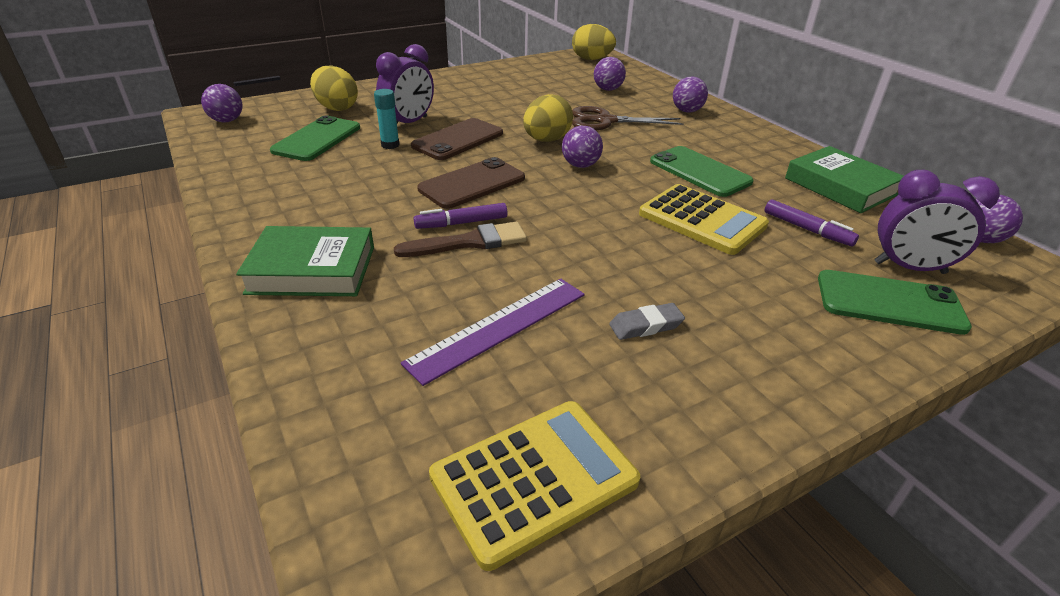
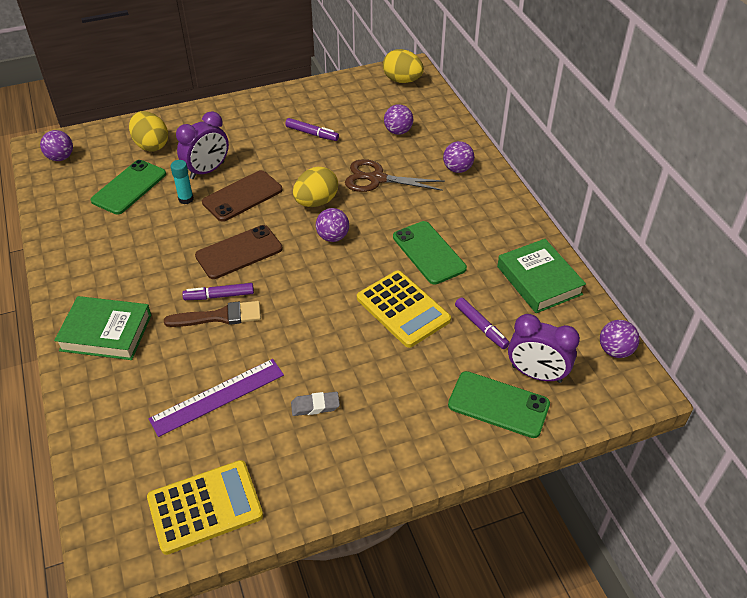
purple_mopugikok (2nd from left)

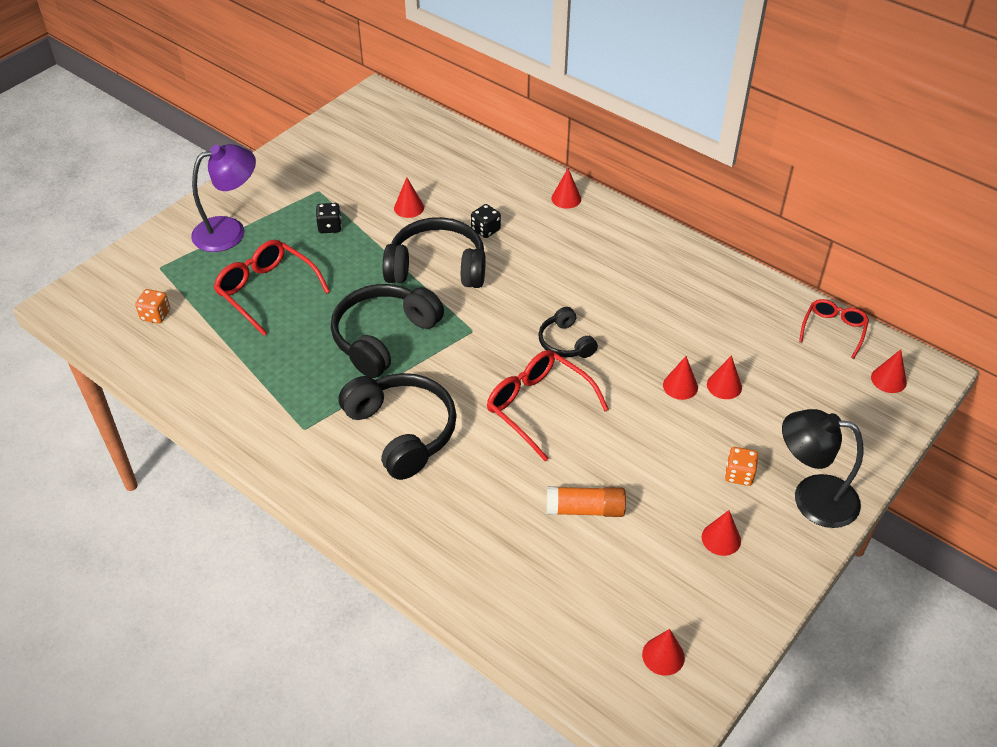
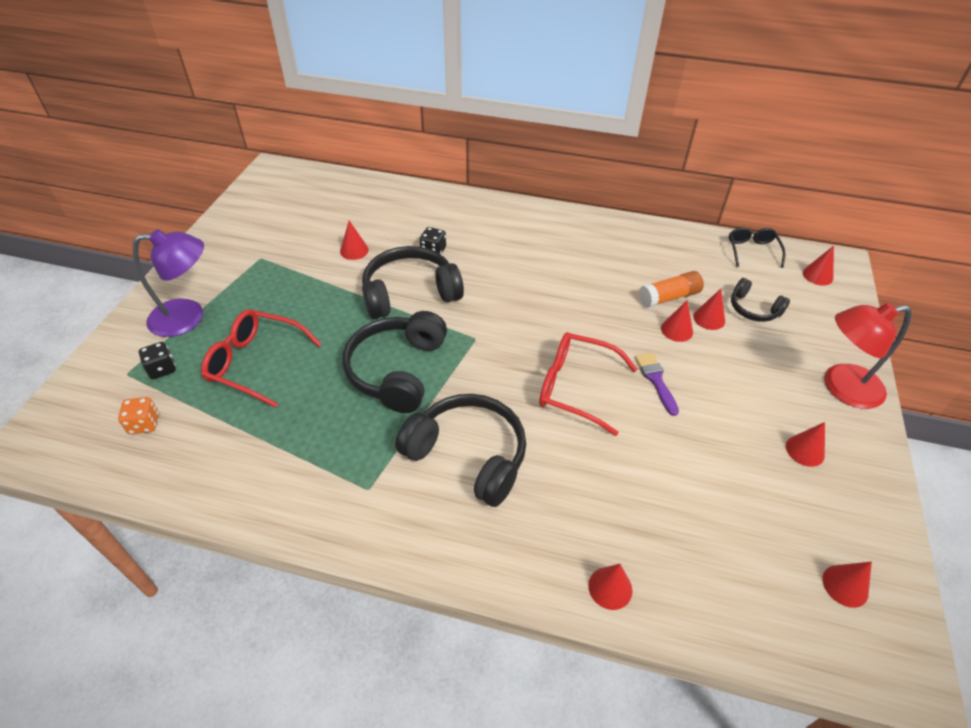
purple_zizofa; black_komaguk (1st from left); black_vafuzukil (4th from left); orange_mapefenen; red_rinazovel (2nd from left); orange_komaguk (2nd from left in the first image); red_zizofa; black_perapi; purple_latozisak

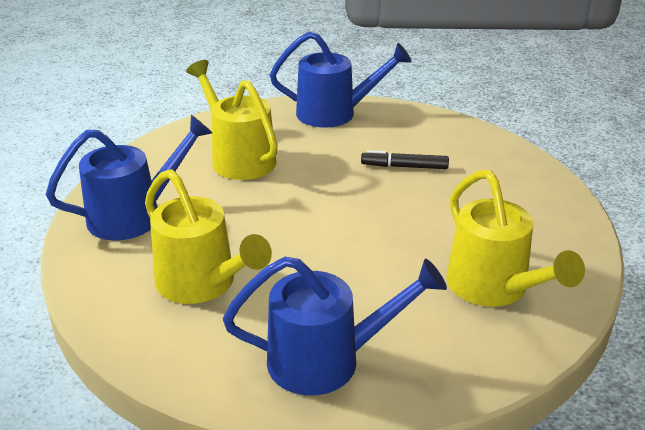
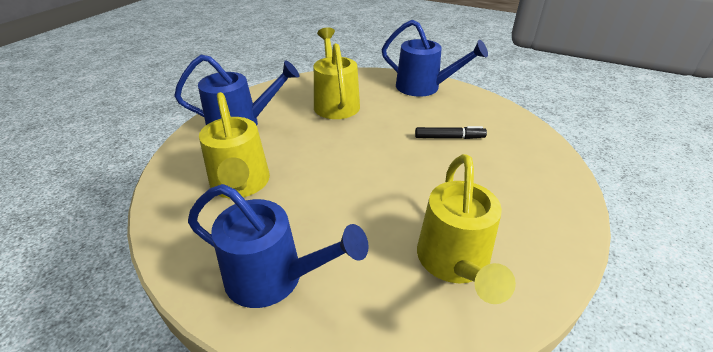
black_mopugikok

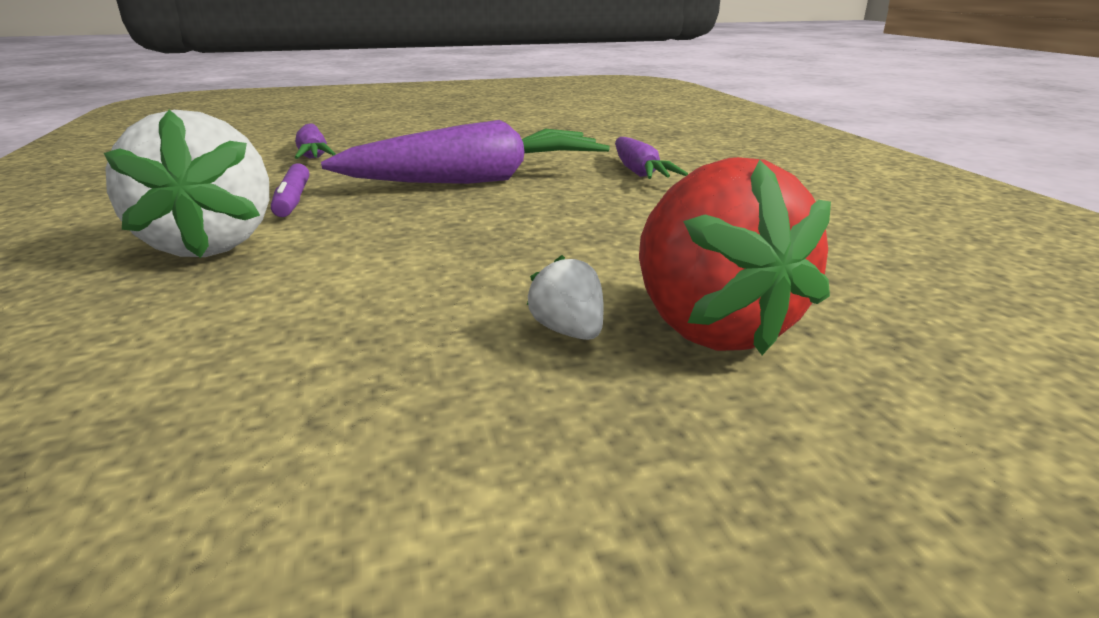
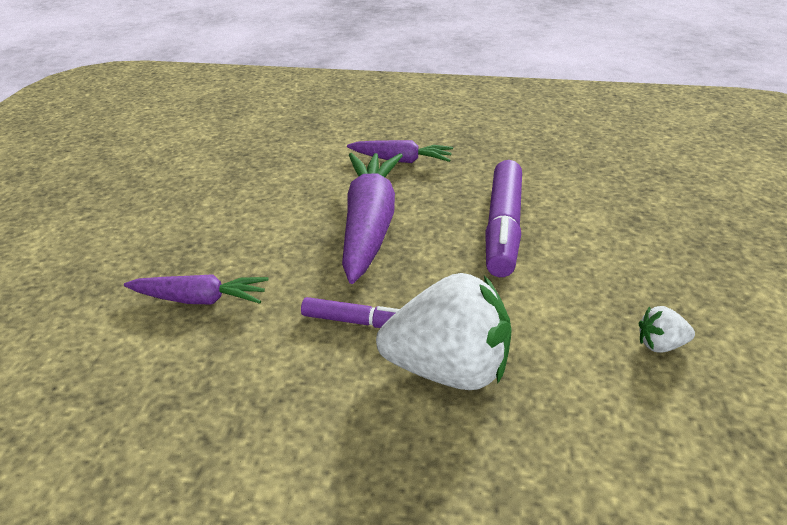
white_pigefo (2nd from left); red_pigefo; purple_mopugikok (2nd from left)

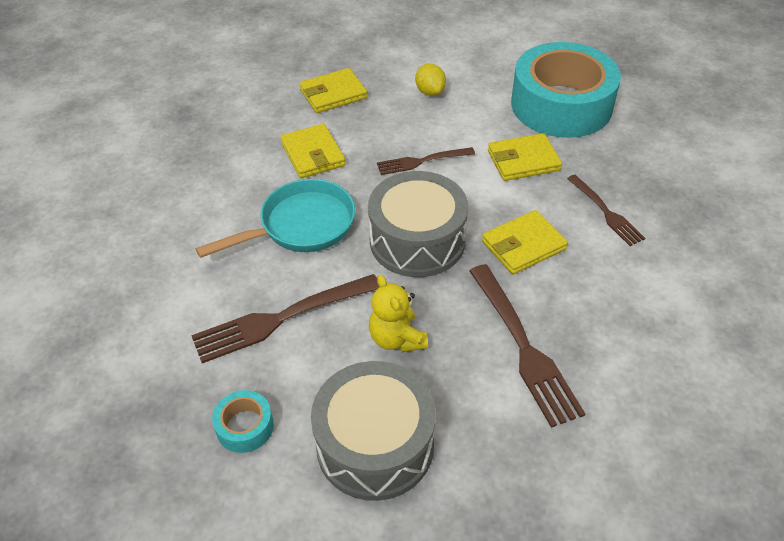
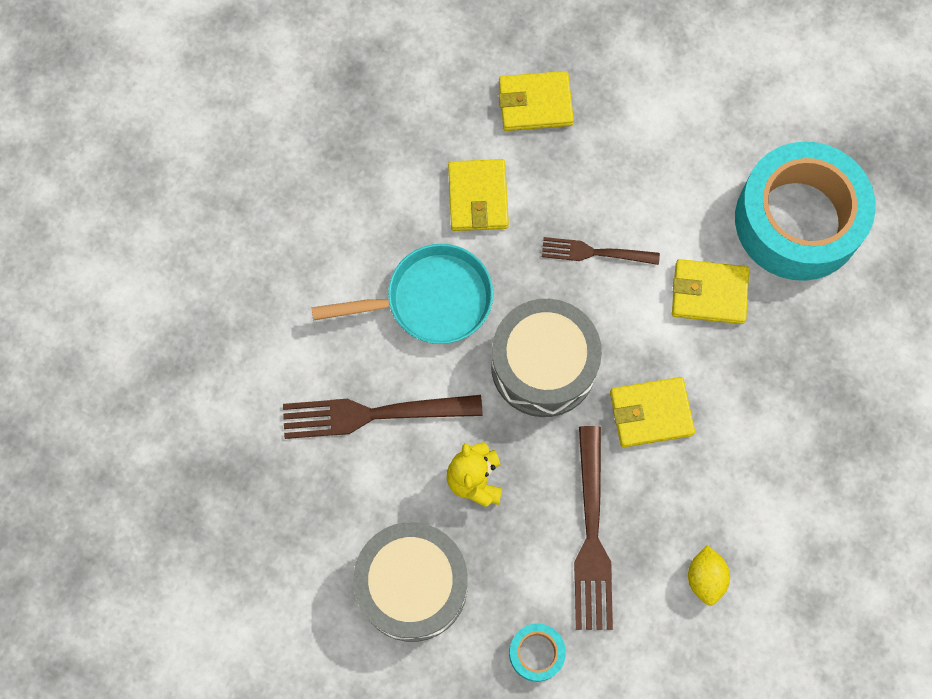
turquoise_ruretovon (1st from left); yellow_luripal; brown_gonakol (4th from left in the first image)

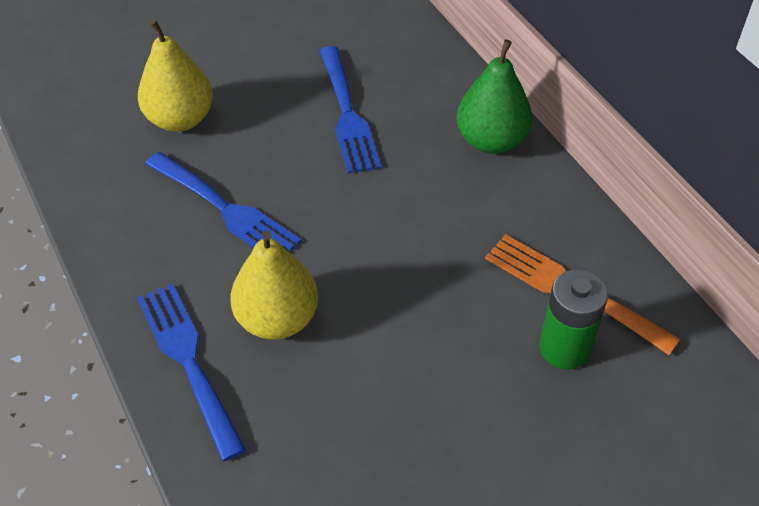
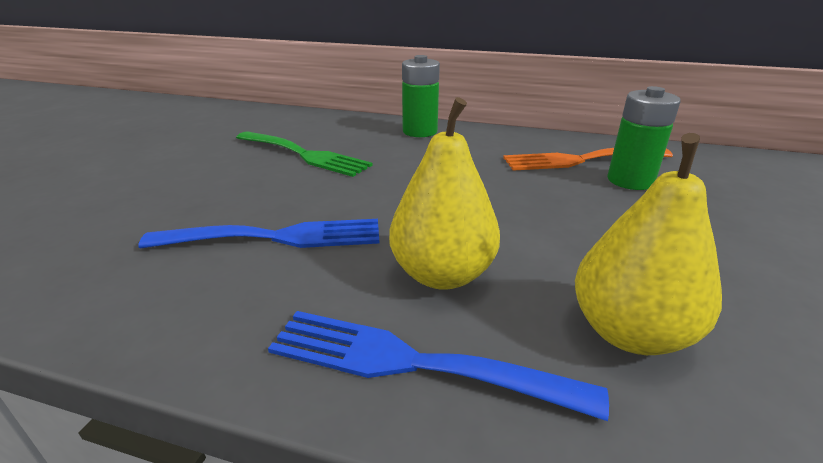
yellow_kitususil (2nd from left); green_gonakol; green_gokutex (1st from left)

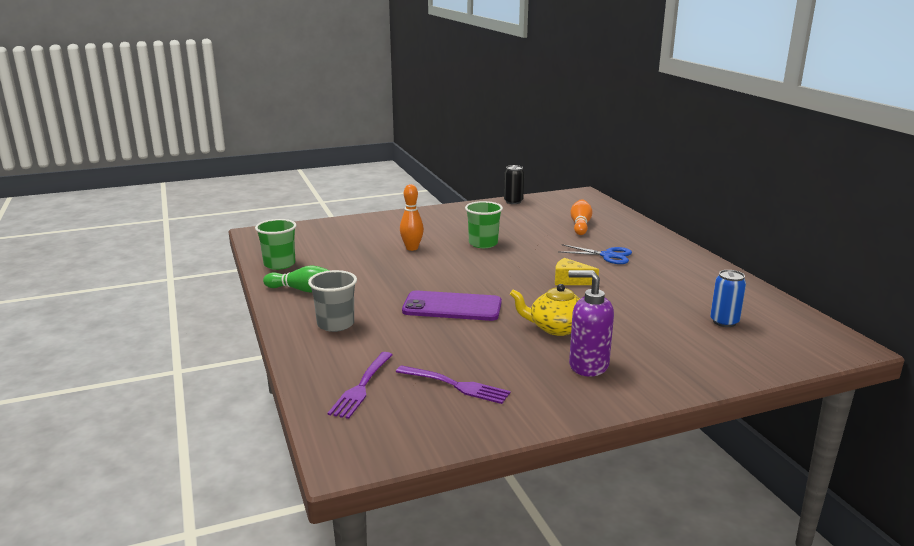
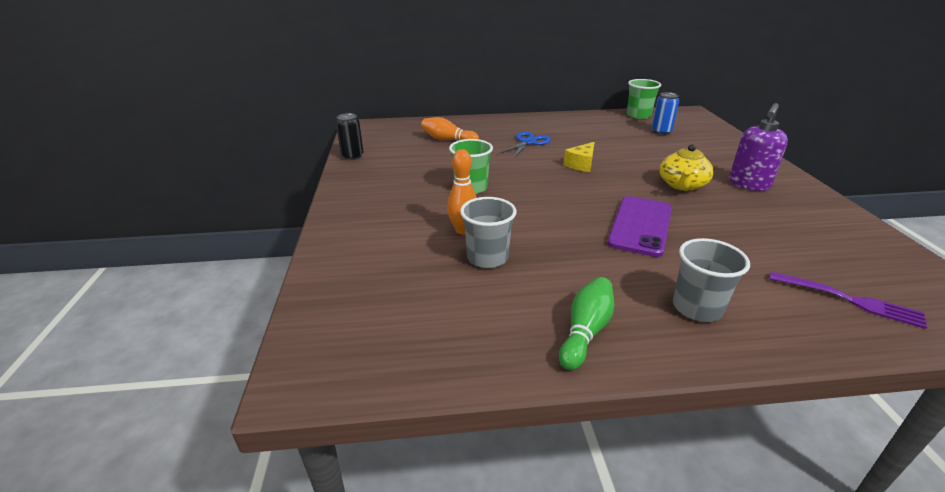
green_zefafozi (2nd from left); purple_gonakol (2nd from left in the first image); grey_zefafozi (1st from left)

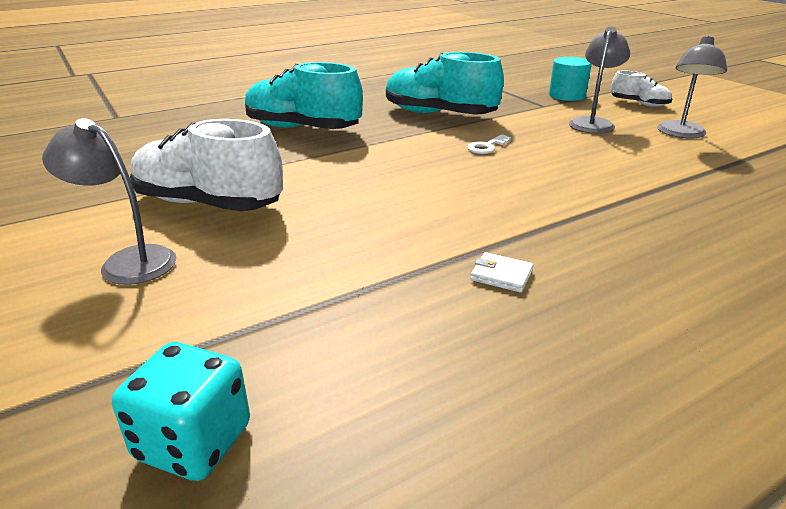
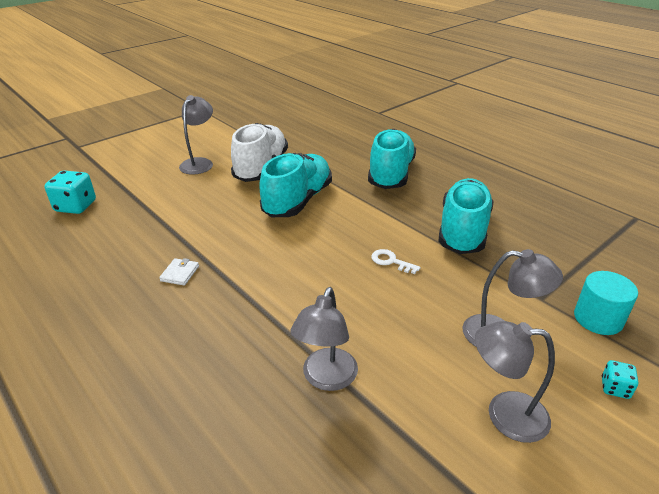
turquoise_komaguk (2nd from left); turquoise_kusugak (1st from left); grey_zizofa (2nd from left)

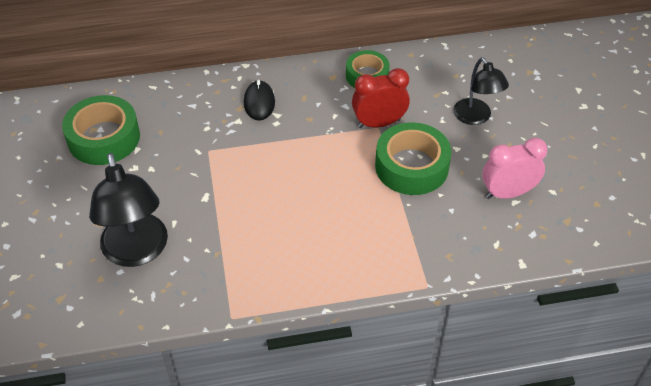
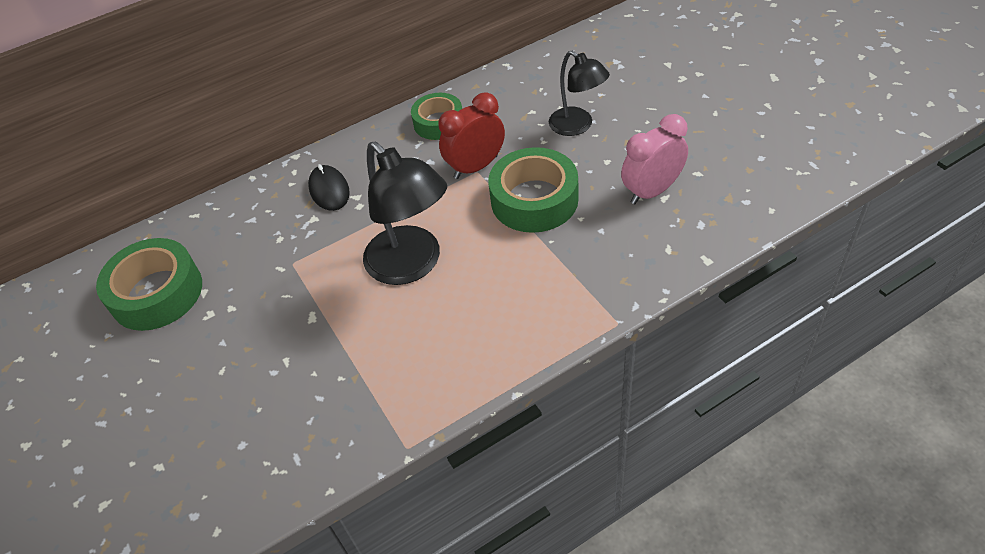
black_zizofa (1st from left)

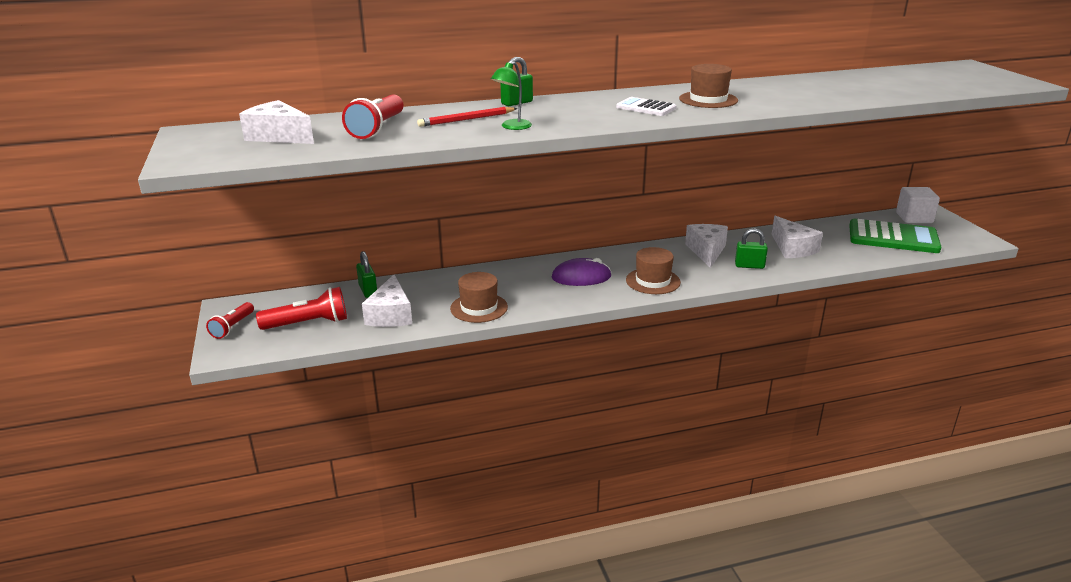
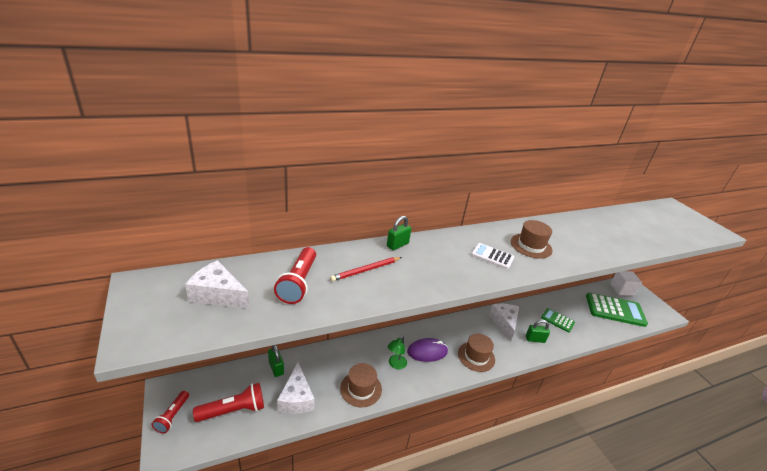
green_zizofa; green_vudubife (1st from left)

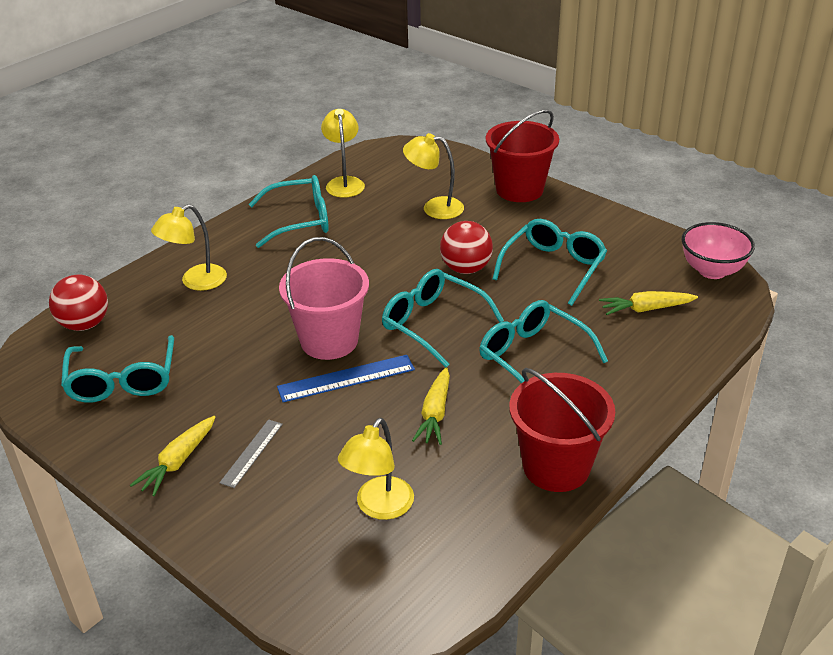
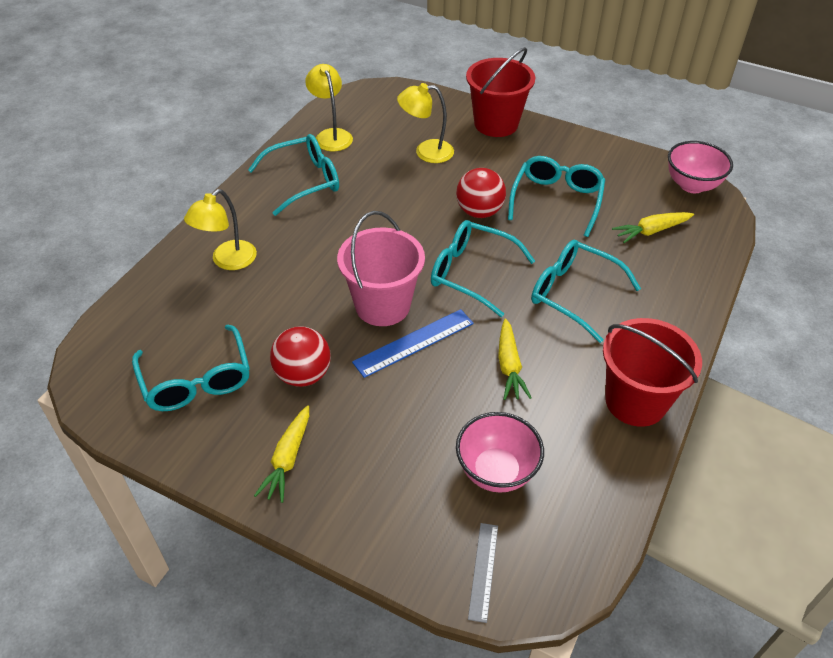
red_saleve (1st from left); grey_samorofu; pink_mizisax (1st from left)

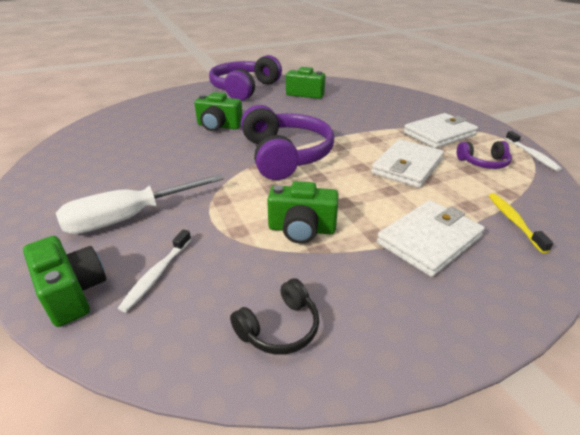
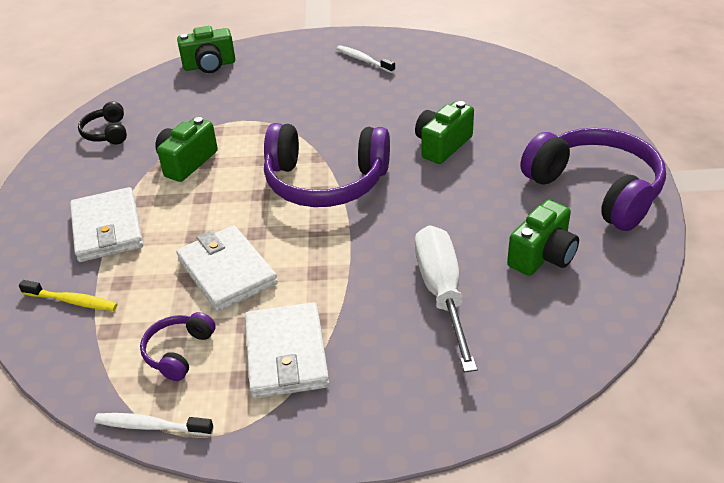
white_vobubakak; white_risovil (2nd from left)

